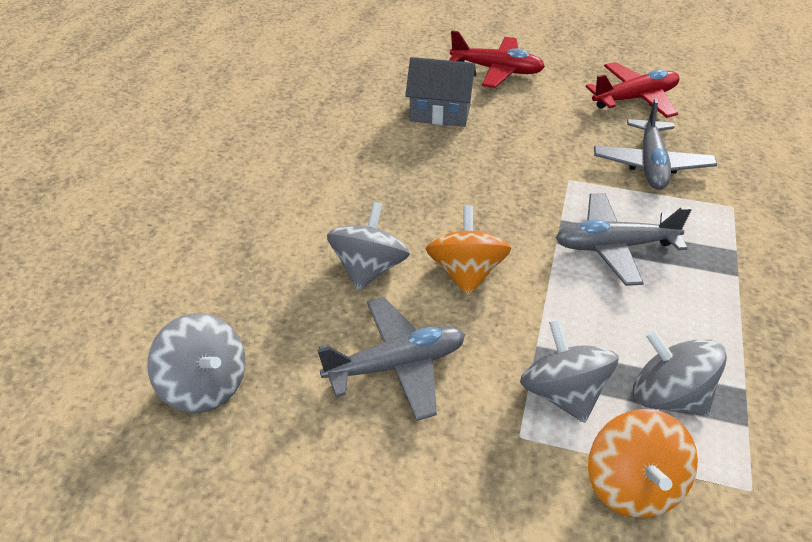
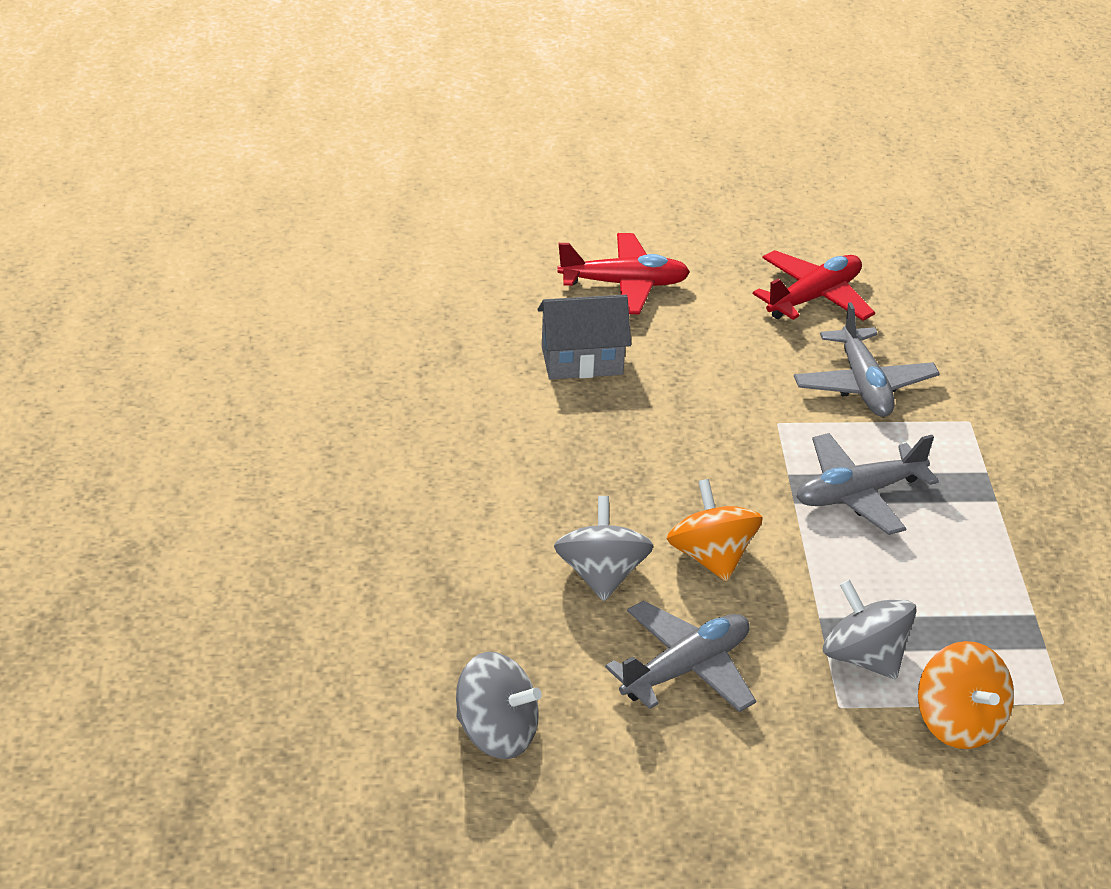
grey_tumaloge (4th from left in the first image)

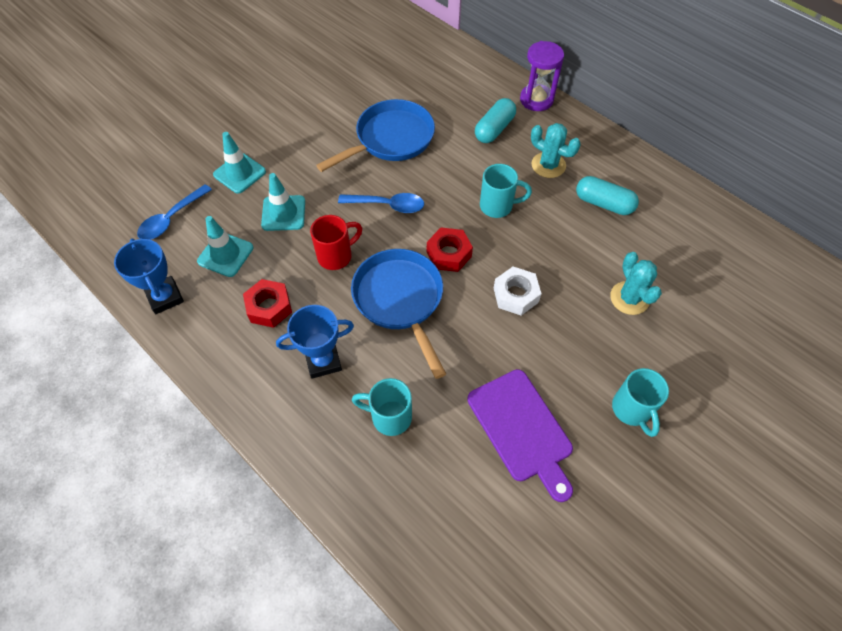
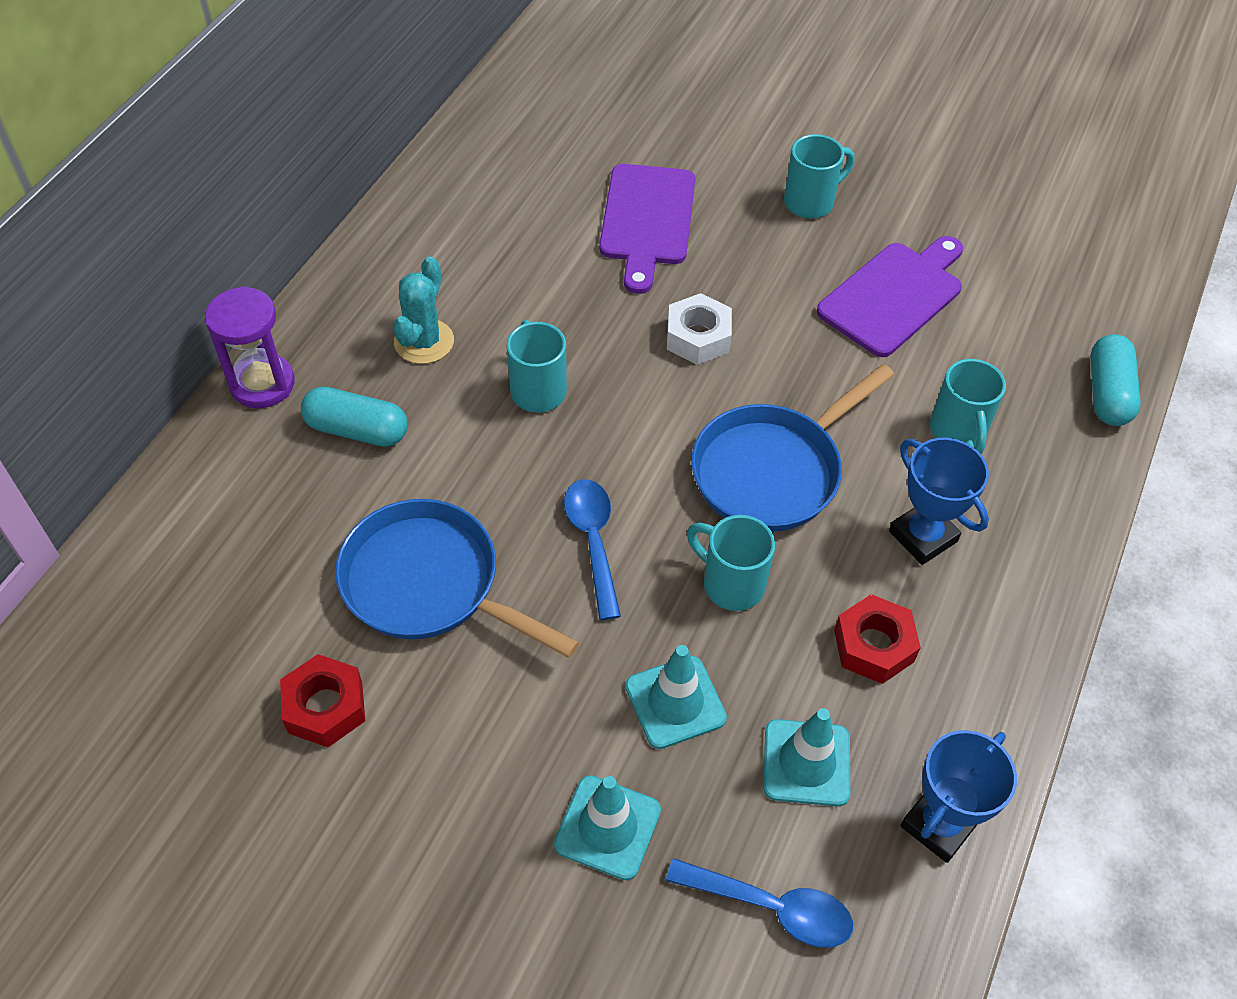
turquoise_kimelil (2nd from left); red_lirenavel (1st from left); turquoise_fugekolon (2nd from left); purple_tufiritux (1st from left)

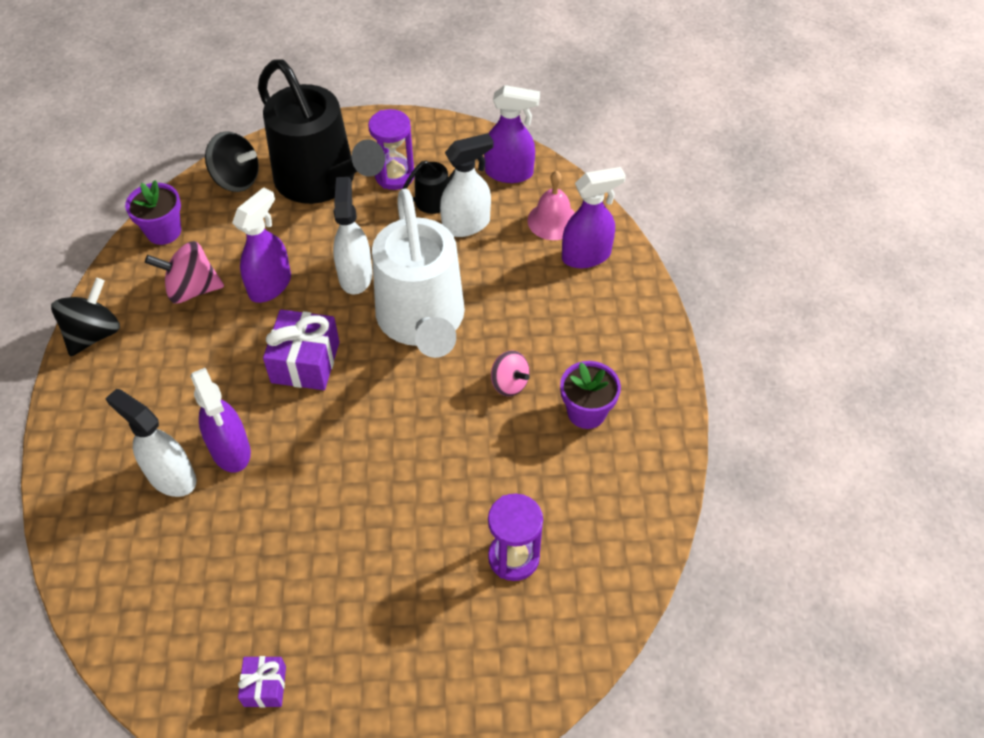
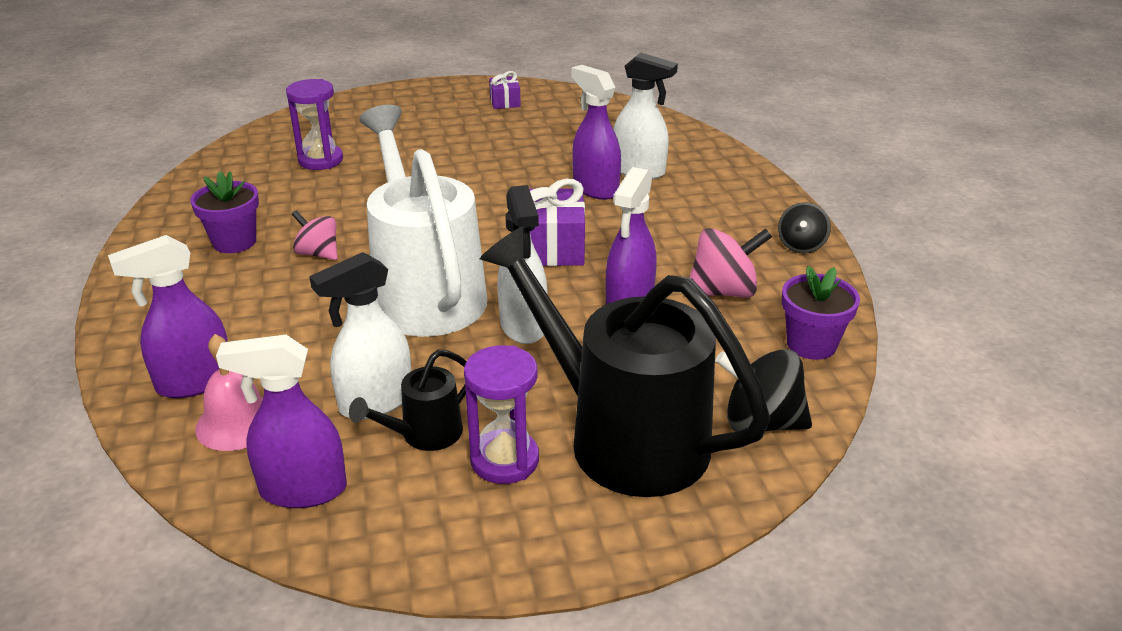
black_tumaloge (2nd from left)

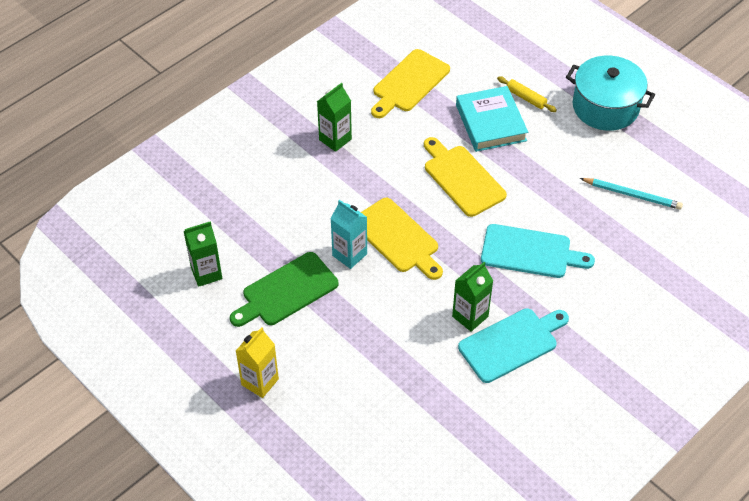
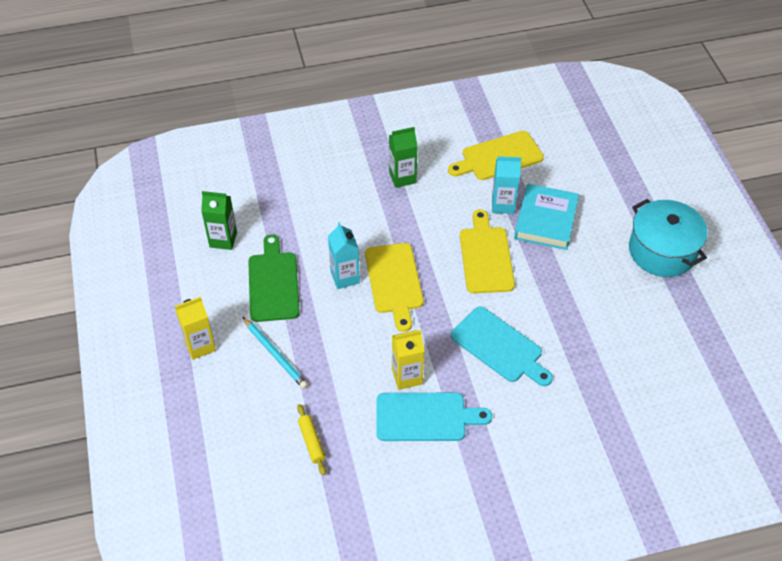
green_tufiritux; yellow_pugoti (2nd from left); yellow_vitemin; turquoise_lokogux; turquoise_pugoti (2nd from left)

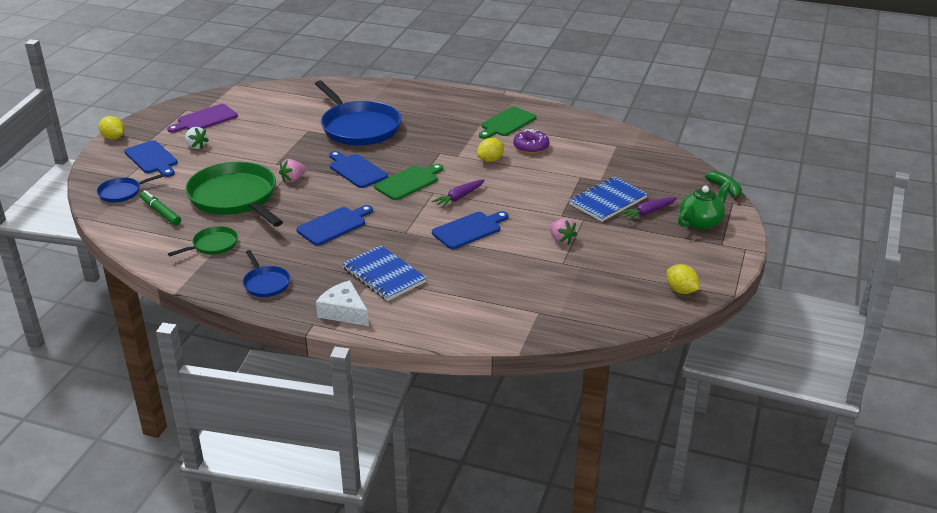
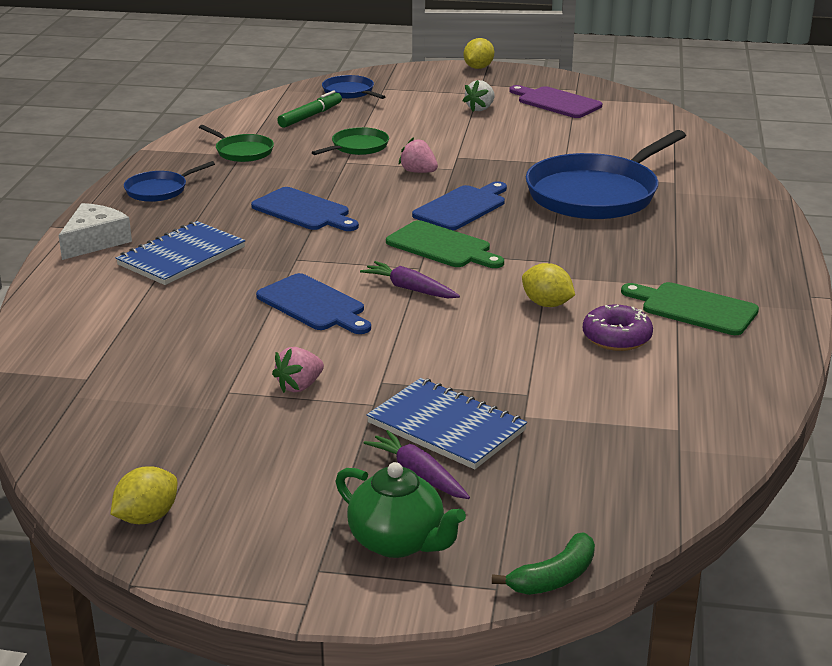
blue_tufiritux (1st from left in the first image); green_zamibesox (2nd from left)

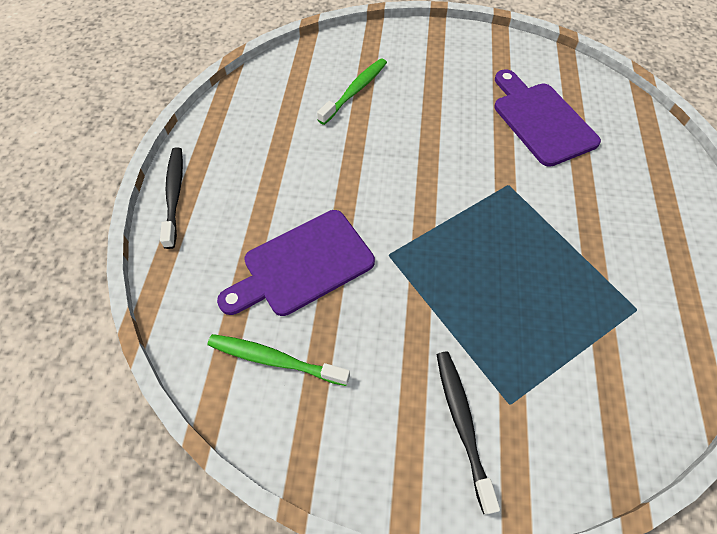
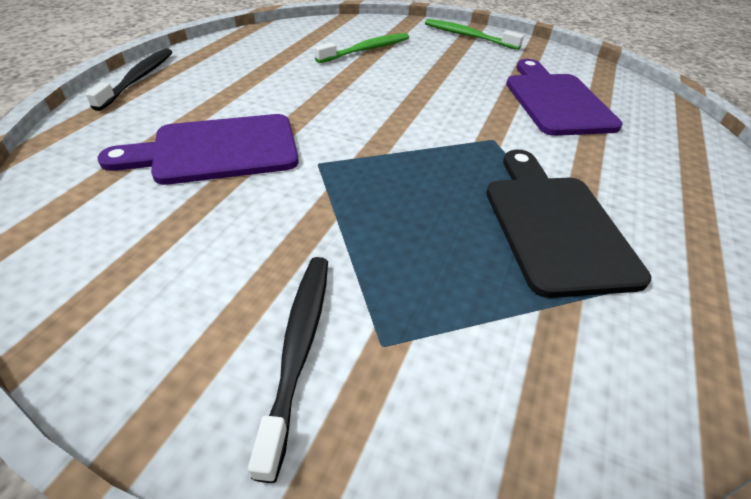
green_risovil (2nd from left); black_tufiritux

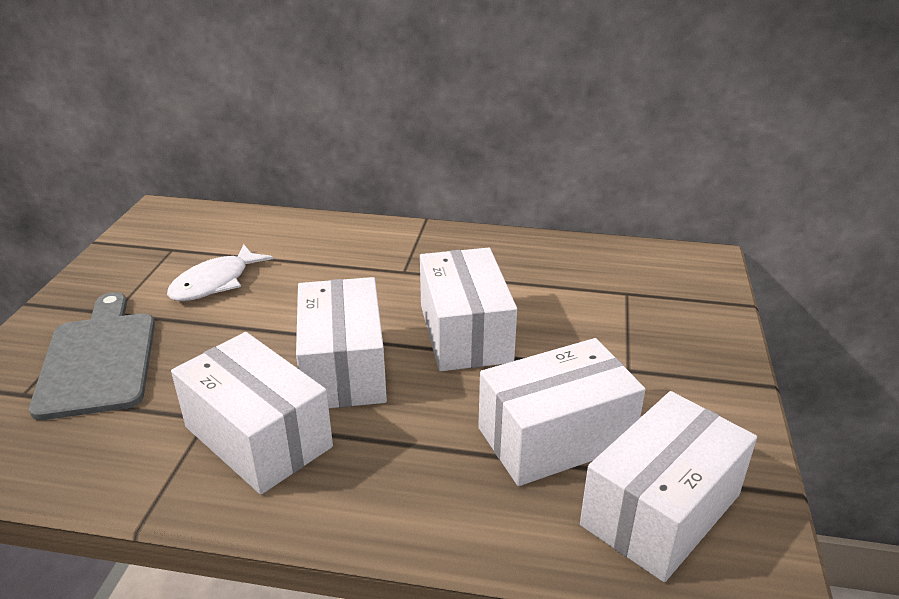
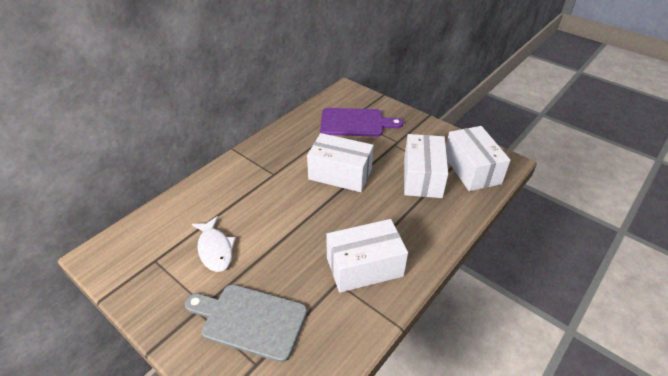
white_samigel (2nd from left in the first image); purple_tufiritux

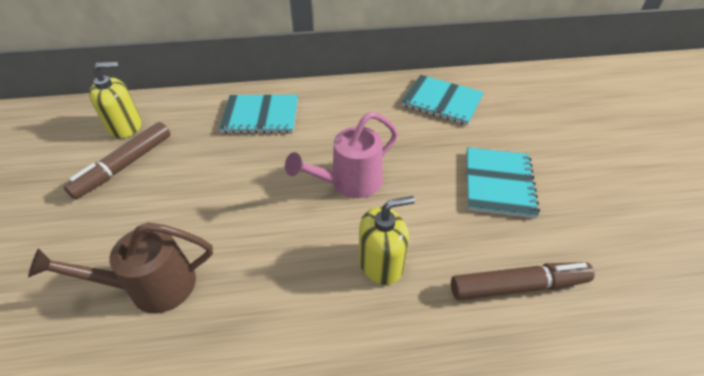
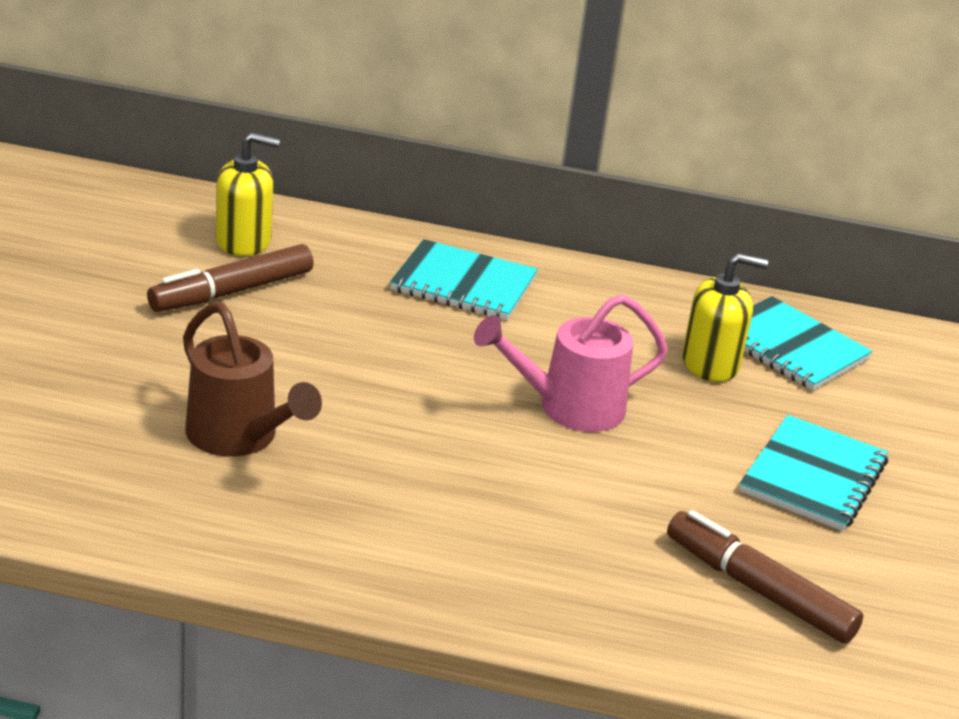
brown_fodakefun; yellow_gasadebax (2nd from left); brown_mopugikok (2nd from left)

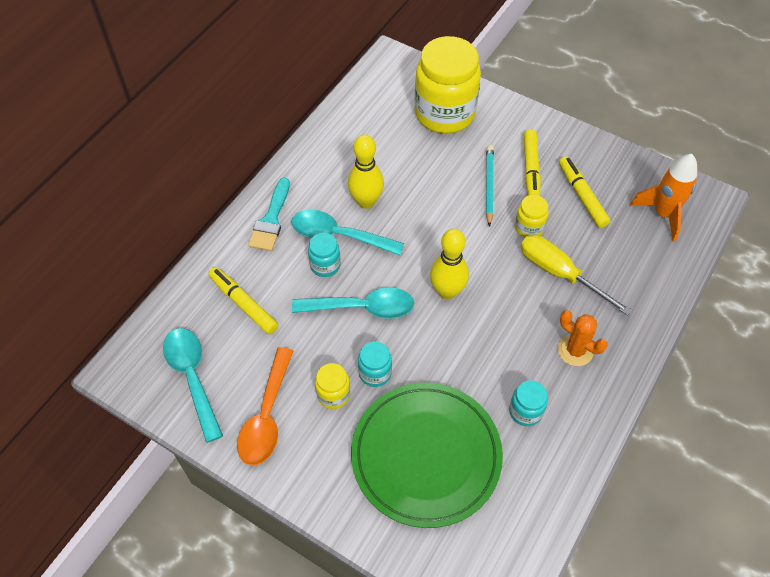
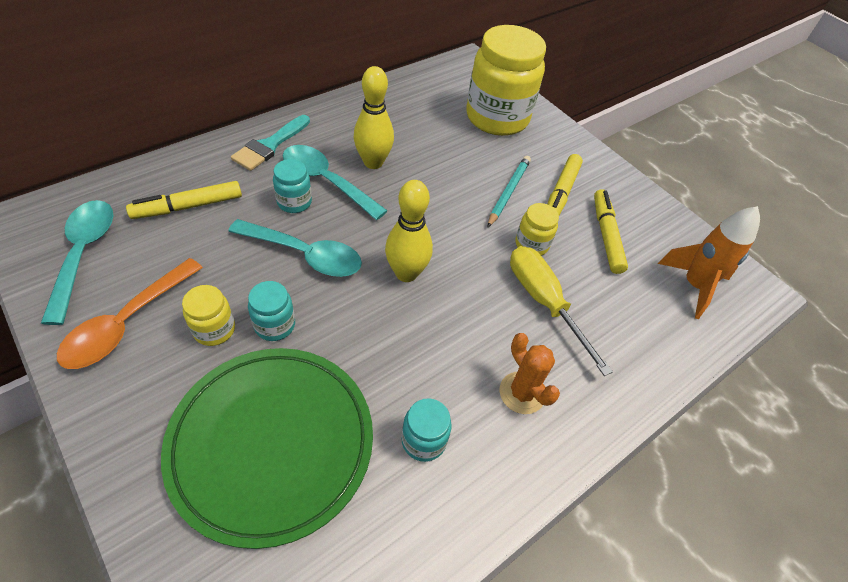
yellow_mopugikok (1st from left)

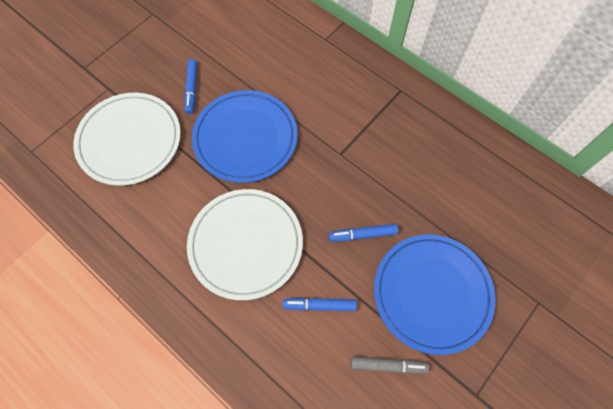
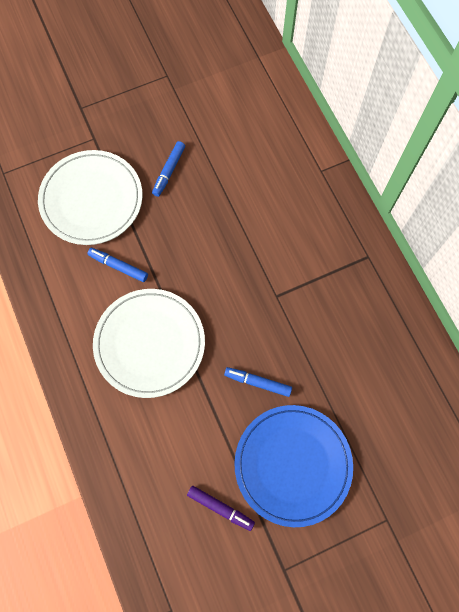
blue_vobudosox (1st from left in the first image); blue_mopugikok (1st from left); purple_mopugikok

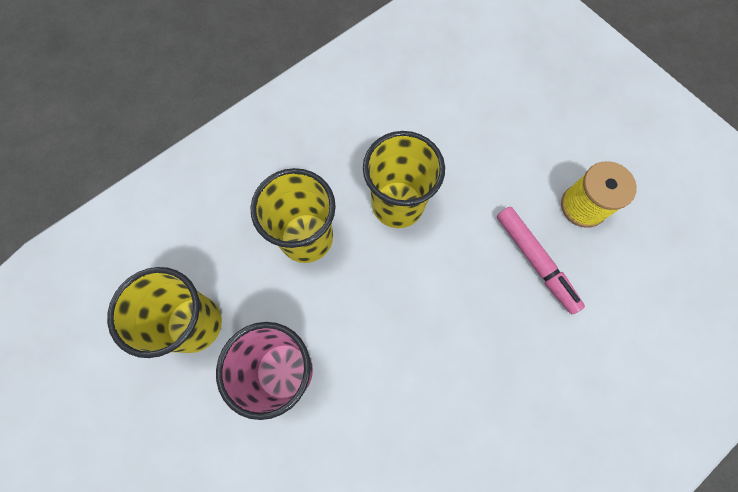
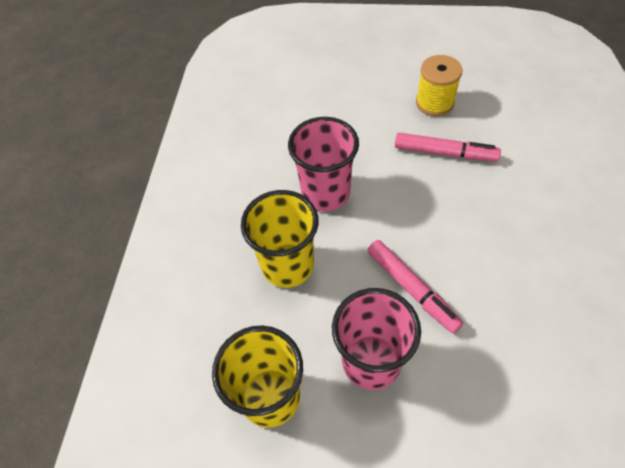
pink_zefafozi (1st from left); pink_mopugikok (1st from left)

